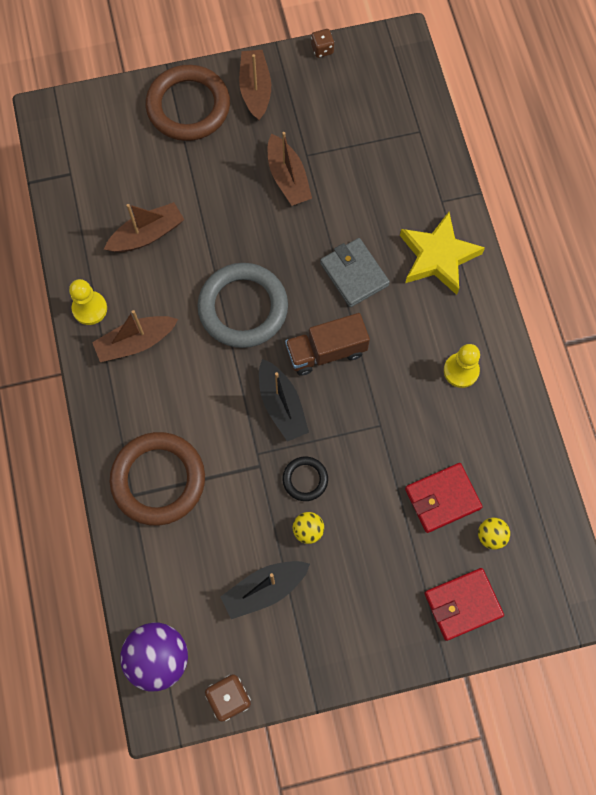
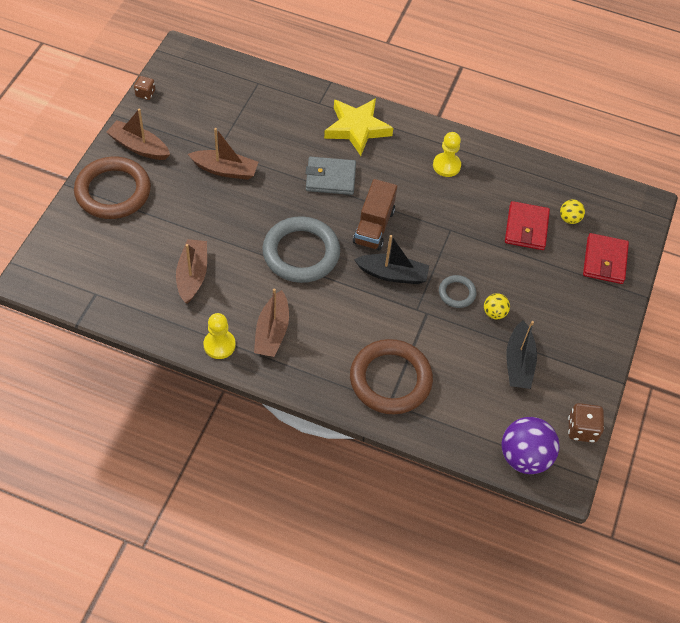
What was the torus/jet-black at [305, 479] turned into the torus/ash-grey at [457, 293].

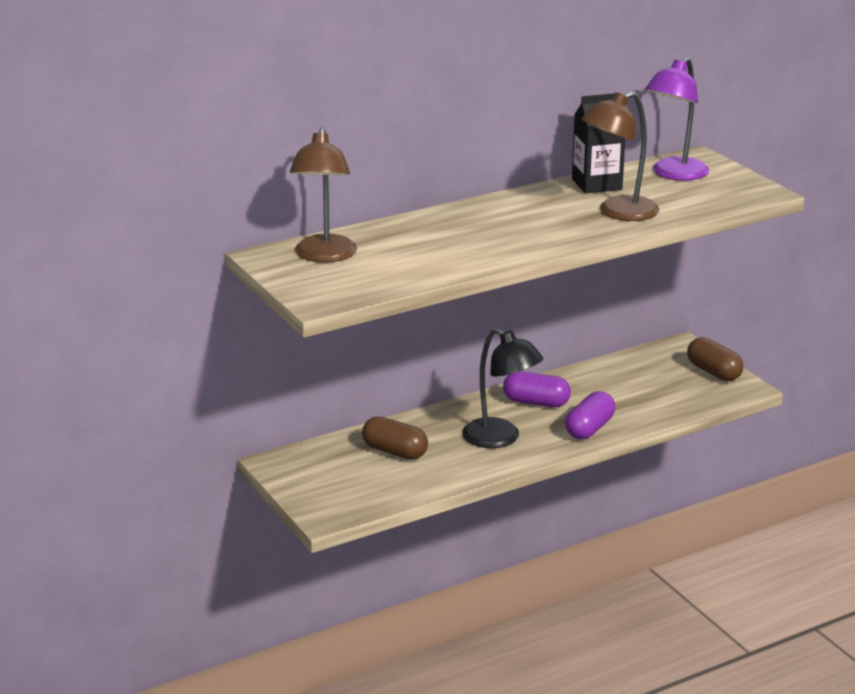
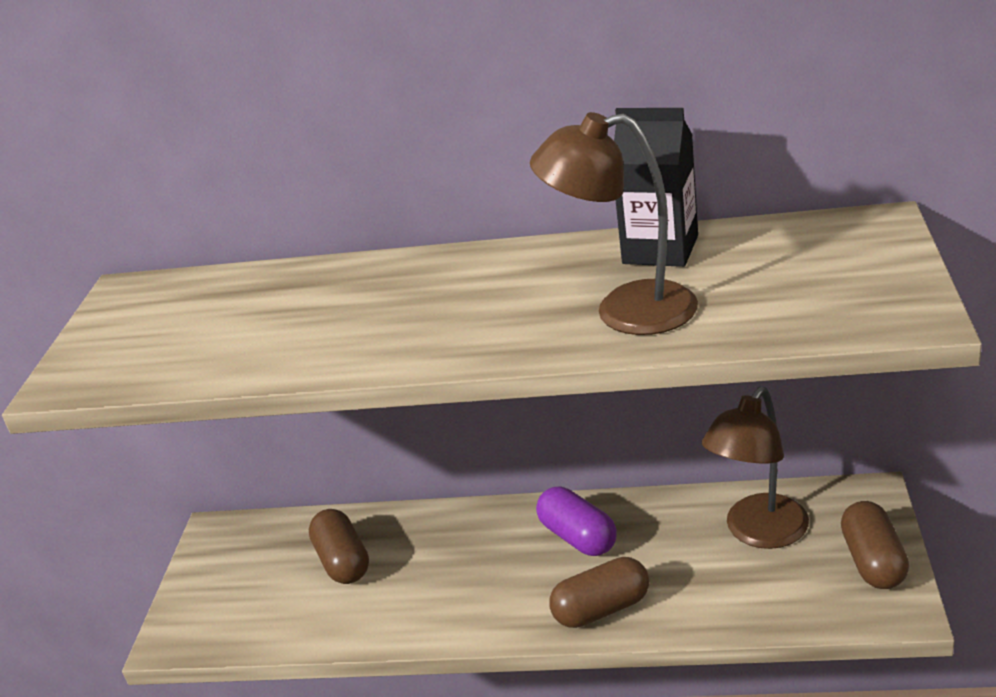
What was the pill shape/royal purple at [589, 429] turned into the pill shape/brown at [601, 609]. The lamp/brown ended up elsewhere, having gone from [324, 256] to [758, 533]. The second view lost the lamp/jet-black at [500, 439]. The second view lost the lamp/royal purple at [674, 174].

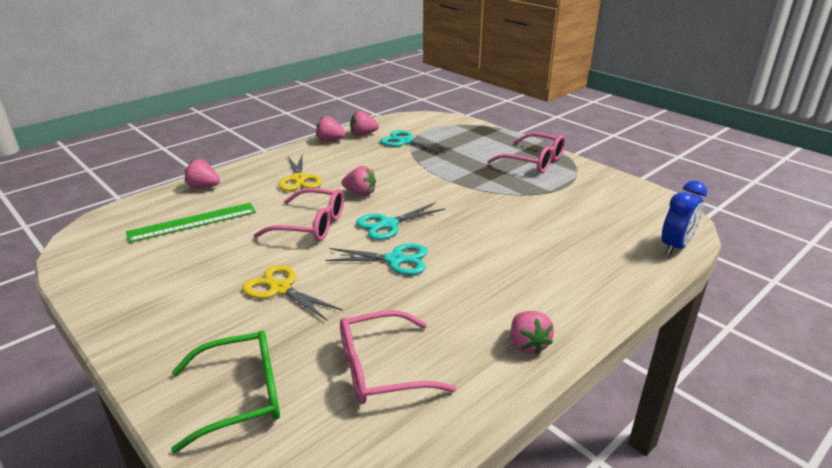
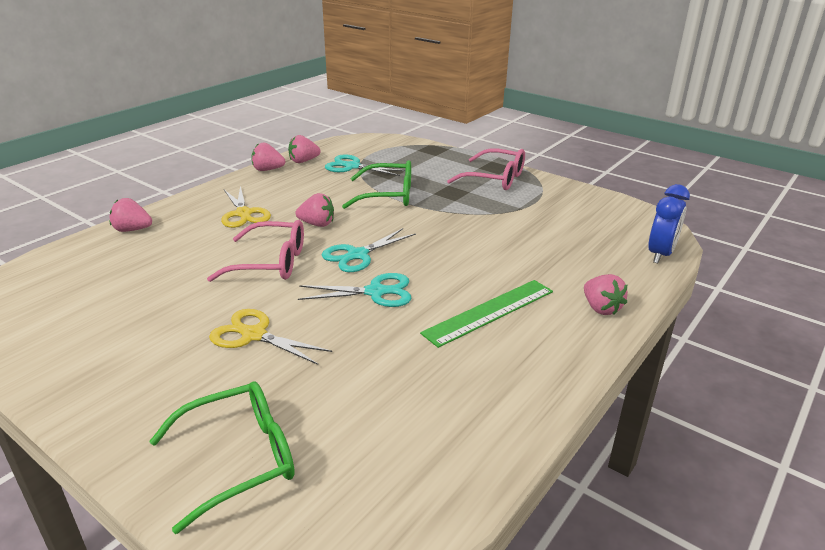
The second view gained the spectacles/emerald at [388, 195]. The ruler/emerald ended up elsewhere, having gone from [192, 222] to [489, 312]. The toy strawberry/rose-pink ended up elsewhere, having gone from [528, 344] to [601, 308]. The second view lost the spectacles/rose-pink at [381, 369].

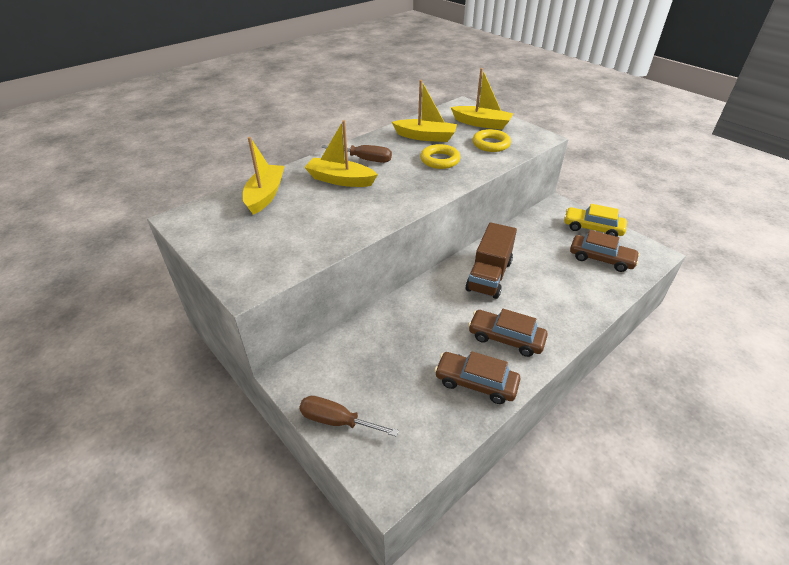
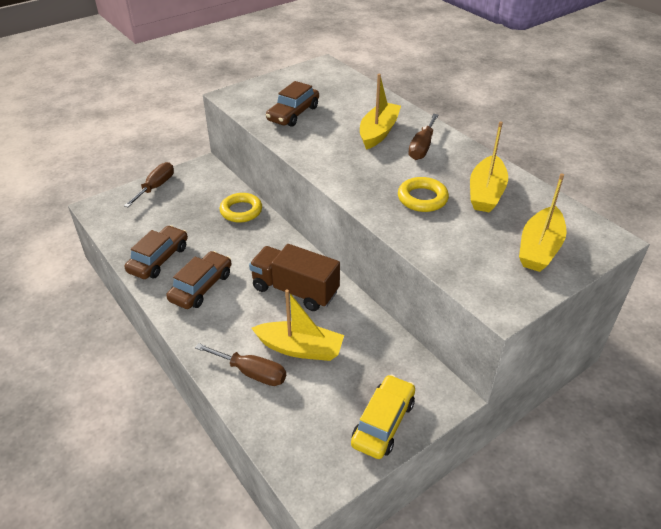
The second view gained the screwdriver/brown at [251, 373]. The torus/bright yellow ended up elsewhere, having gone from [491, 144] to [241, 211]. The sailboat/bright yellow ended up elsewhere, having gone from [265, 195] to [300, 348]. The toy car/brown ended up elsewhere, having gone from [601, 259] to [293, 114].

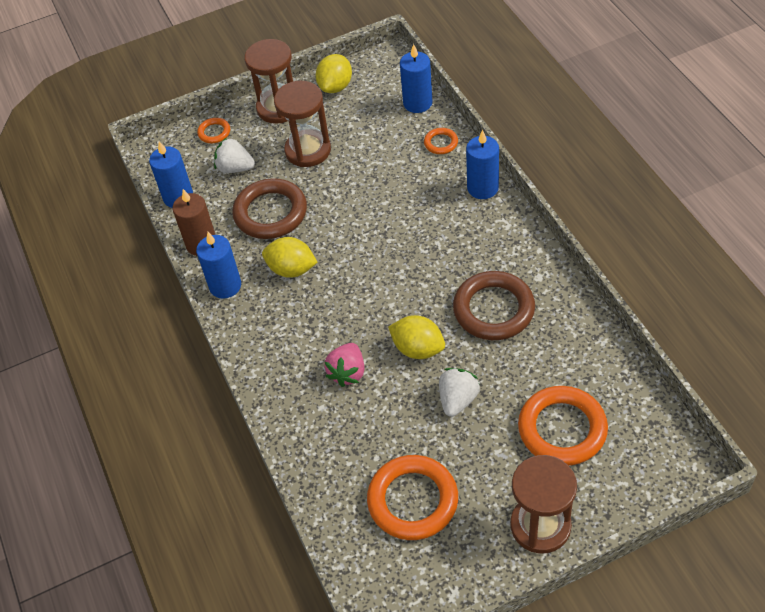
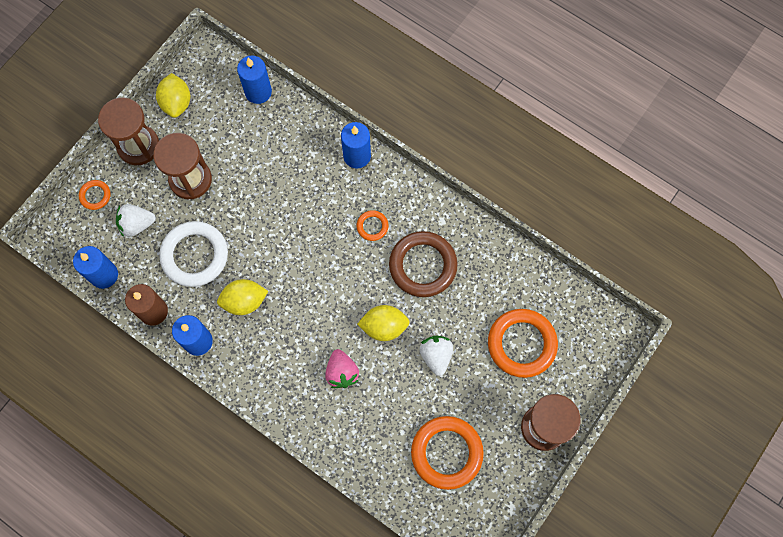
What was the torus/brown at [270, 213] turned into the torus/pure white at [195, 255]. The torus/bright orange ended up elsewhere, having gone from [441, 143] to [372, 226].

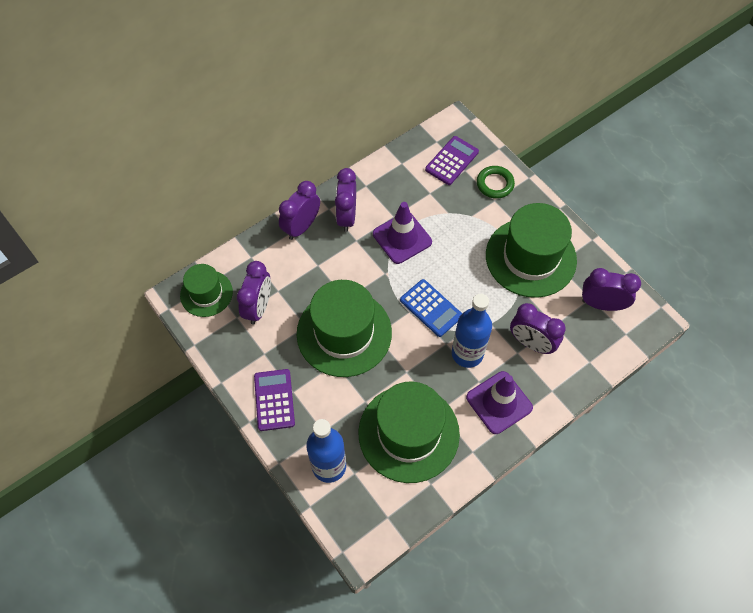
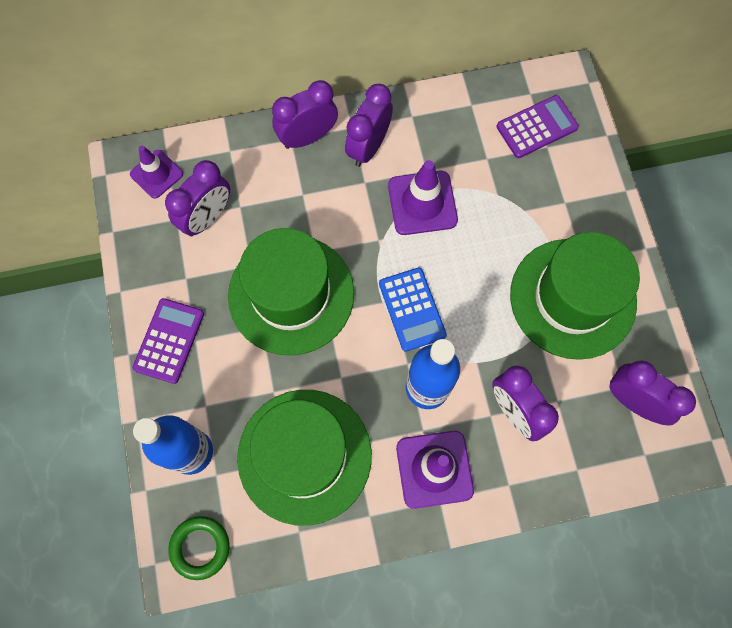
Where the top hat/emerald stood at [206, 293], the safety cone/royal purple came to stand at [156, 174]. The torus/emerald ended up elsewhere, having gone from [495, 184] to [200, 547].

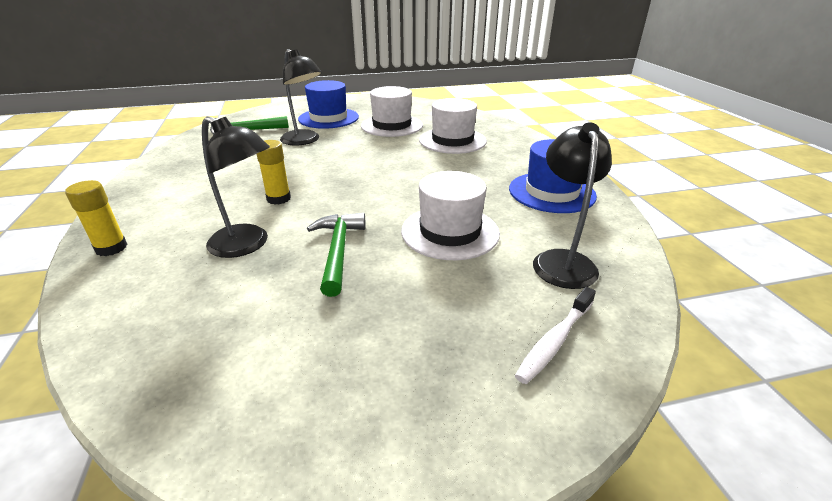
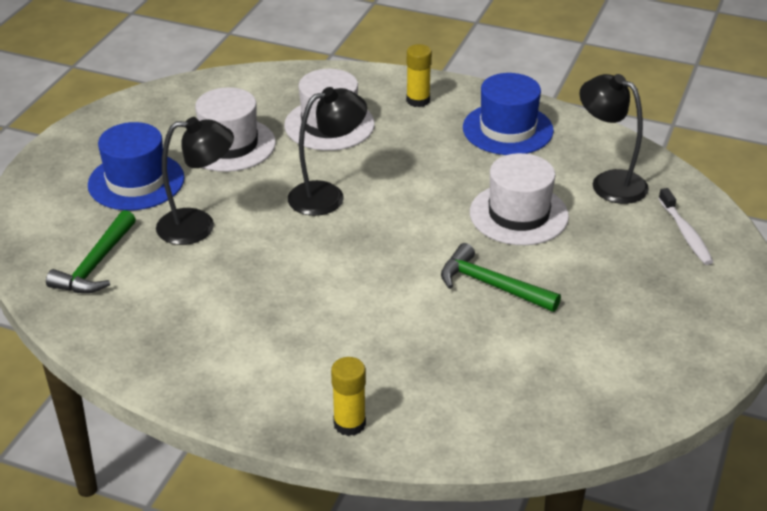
The lamp/jet-black ended up elsewhere, having gone from [247, 245] to [327, 195]. The glue stick/bright yellow ended up elsewhere, having gone from [278, 199] to [418, 100].

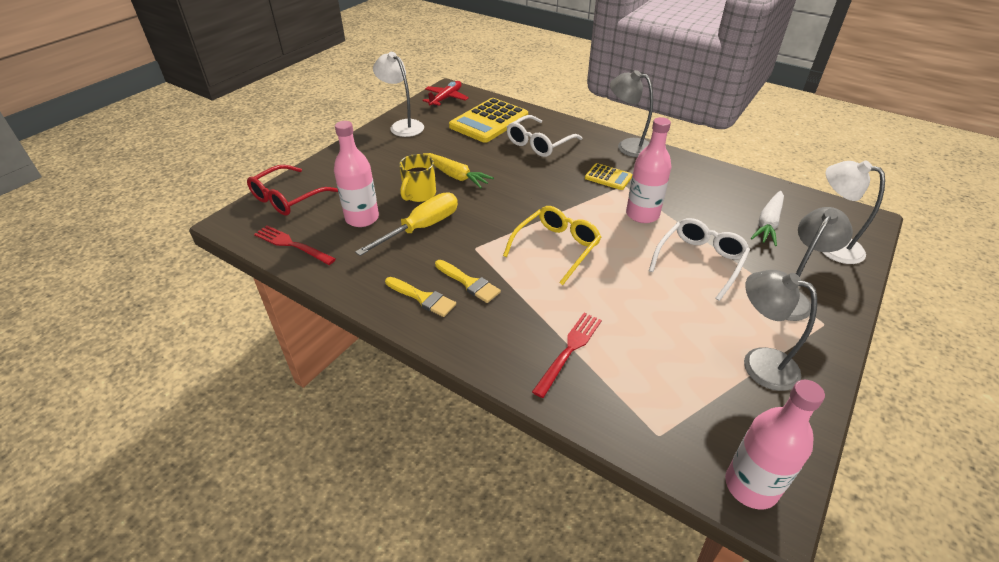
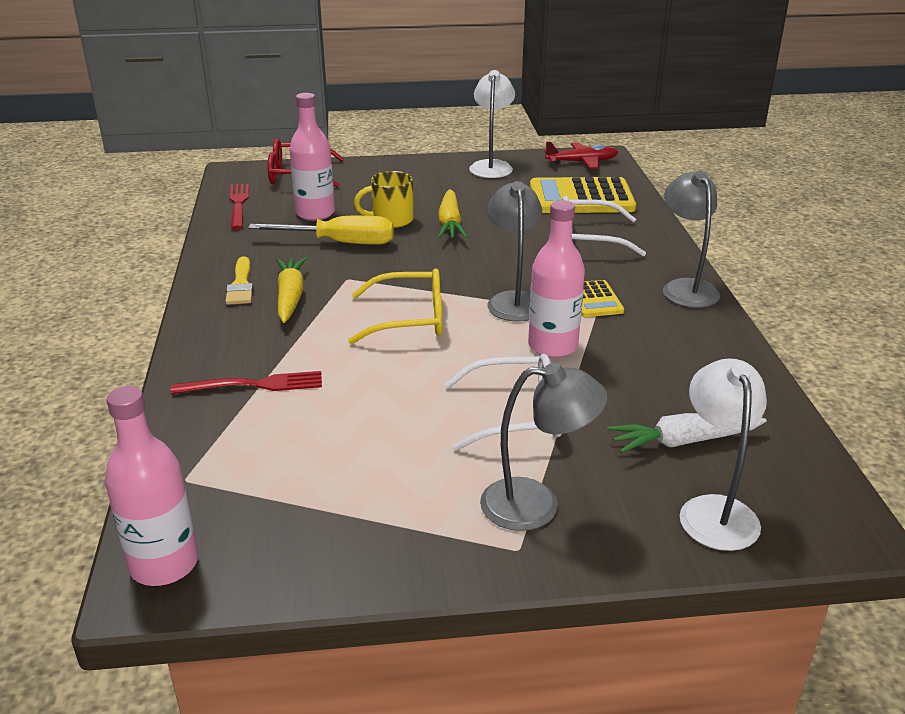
Where the paintbrush/bright yellow stood at [469, 283], the carrot/bright yellow came to stand at [290, 297]. The lamp/ash-grey ended up elsewhere, having gone from [759, 363] to [514, 300].

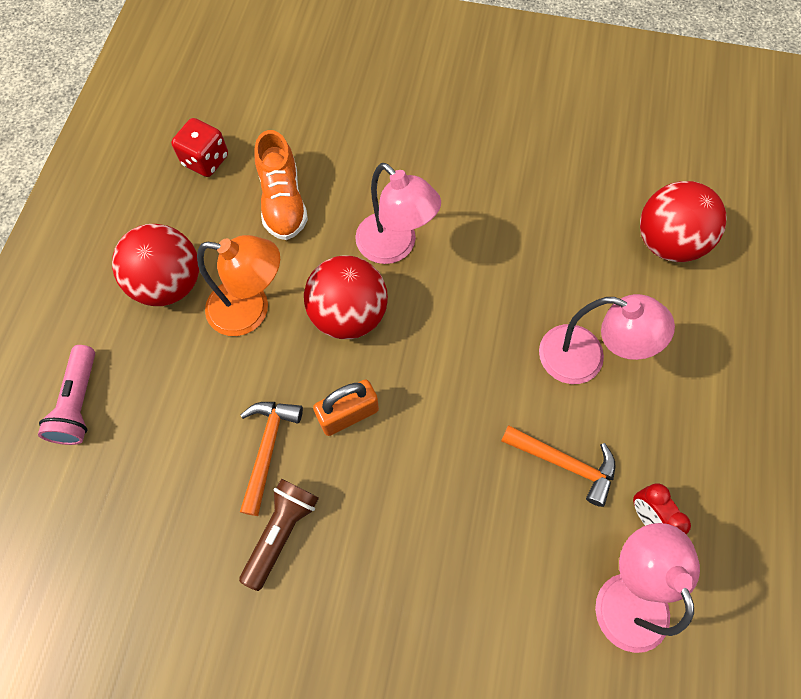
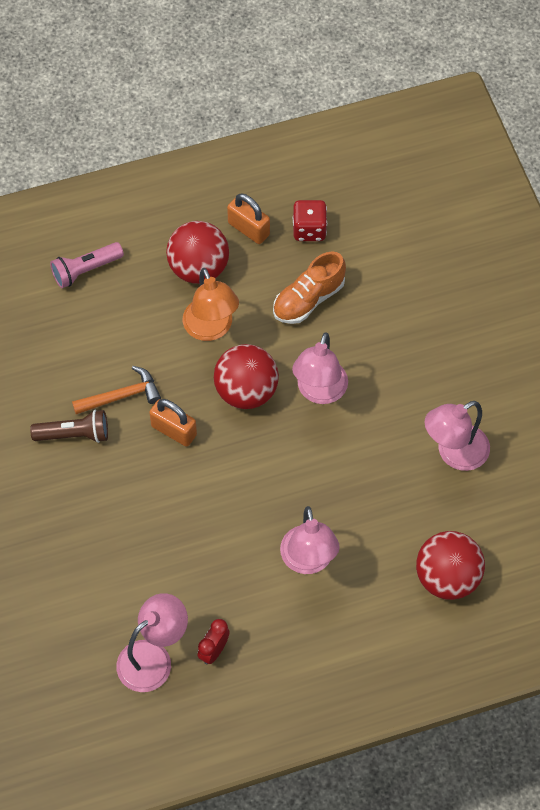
The second view gained the lock/bright orange at [248, 229]. The second view gained the lamp/rose-pink at [454, 453]. The second view lost the carpenter's hammer/bright orange at [564, 463].

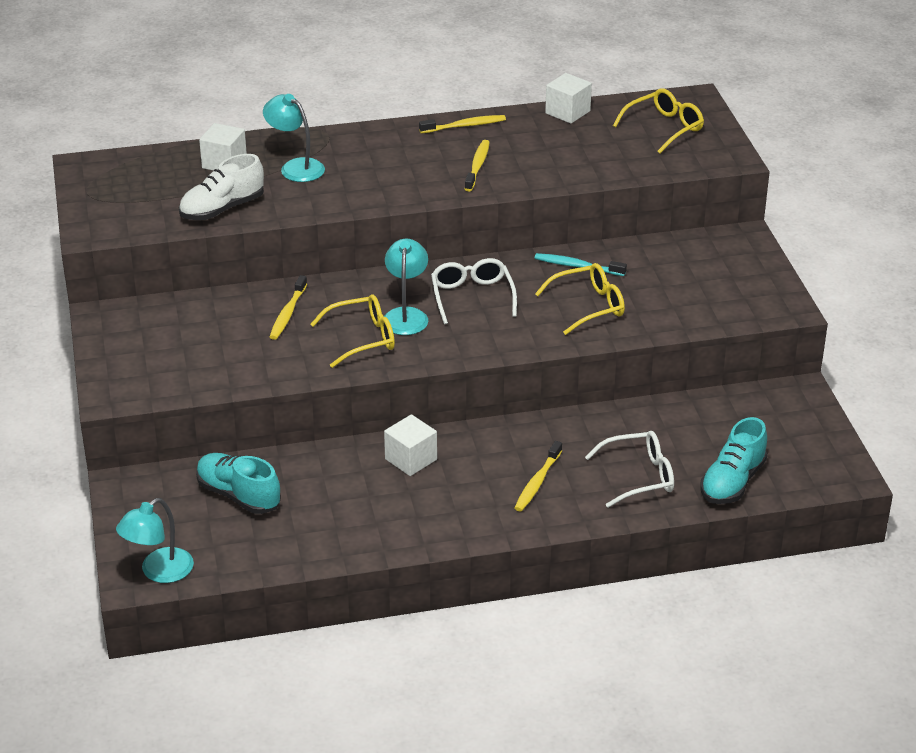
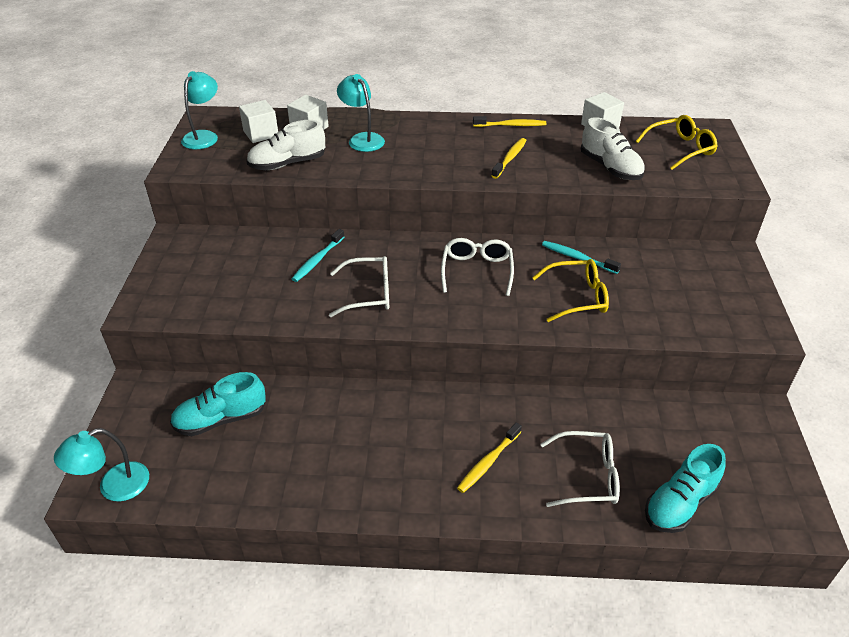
The lace-up shoe/aqua at [238, 495] ended up facing another way, 75 degrees counterclockwise from before. The lamp/aqua ended up elsewhere, having gone from [406, 315] to [204, 136]. The block/pure white ended up elsewhere, having gone from [411, 459] to [261, 134]. What was the dental brush/bright yellow at [288, 313] turned into the dental brush/aqua at [318, 260]. What was the spectacles/bright yellow at [362, 338] turned into the spectacles/pure white at [368, 294]. The second view gained the lace-up shoe/pure white at [610, 168].

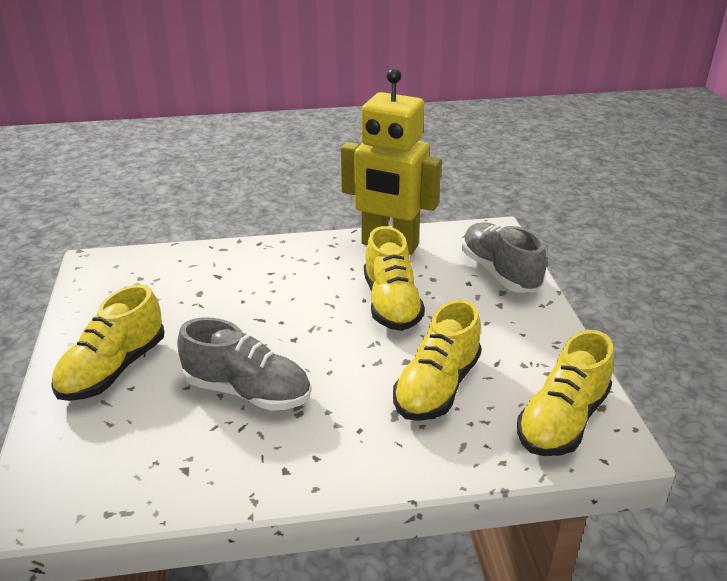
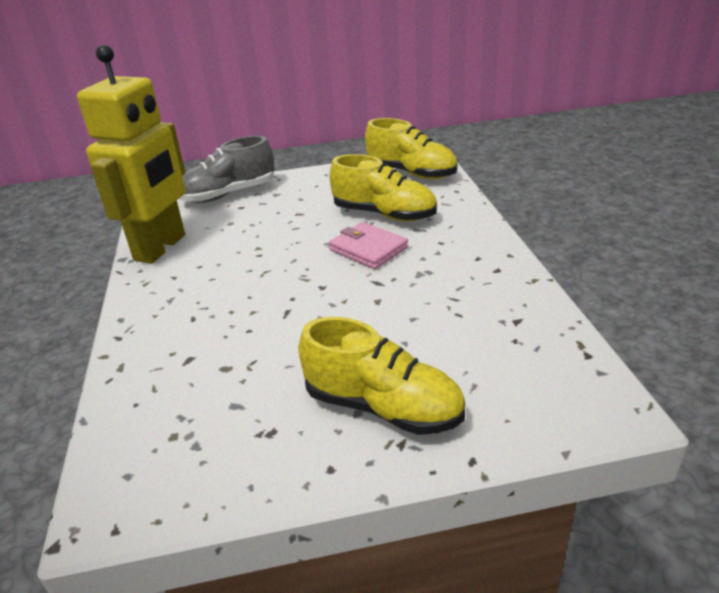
The second view gained the card wallet/rose-pink at [368, 249]. The second view lost the lace-up shoe/ash-grey at [247, 391]. The second view lost the lace-up shoe/bright yellow at [391, 304].

